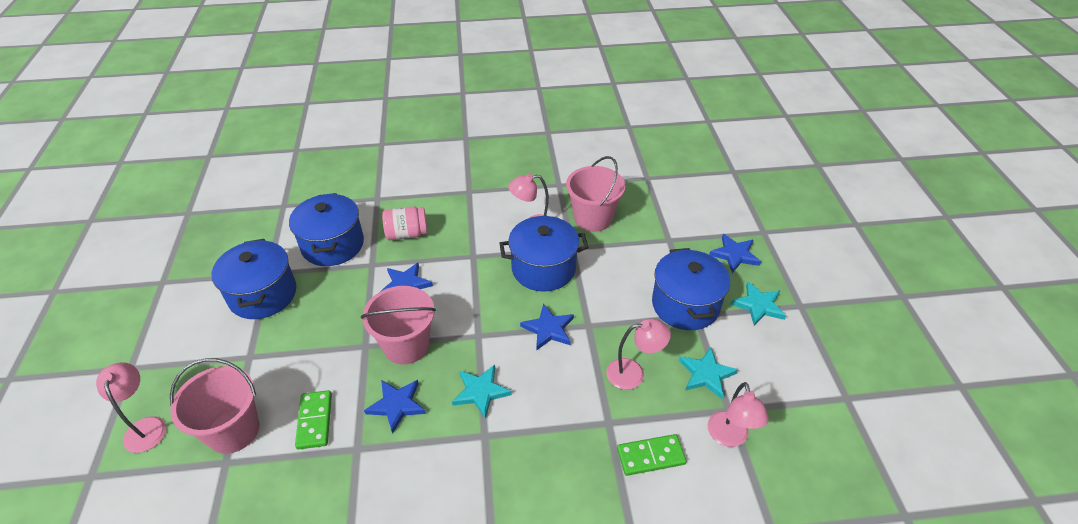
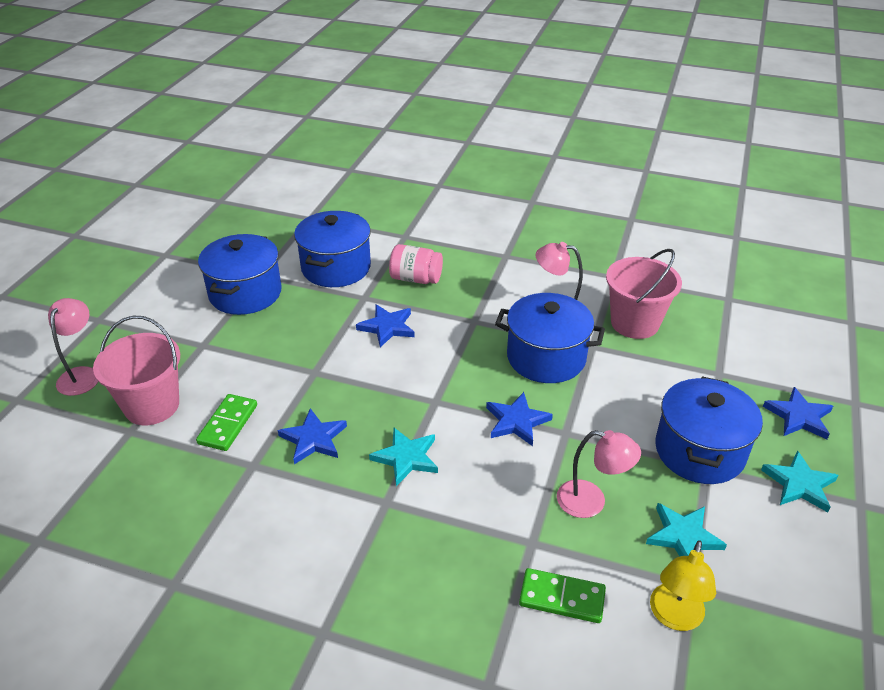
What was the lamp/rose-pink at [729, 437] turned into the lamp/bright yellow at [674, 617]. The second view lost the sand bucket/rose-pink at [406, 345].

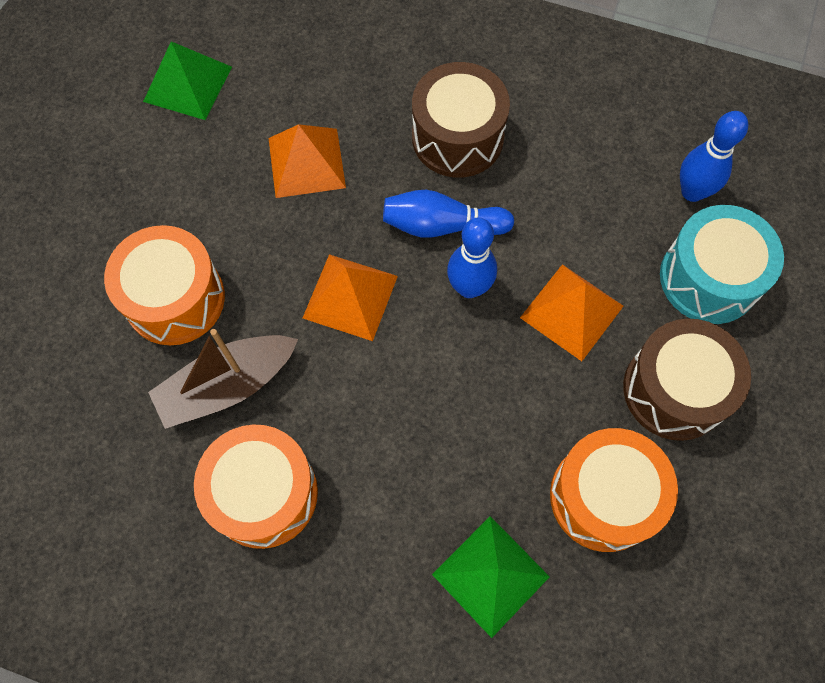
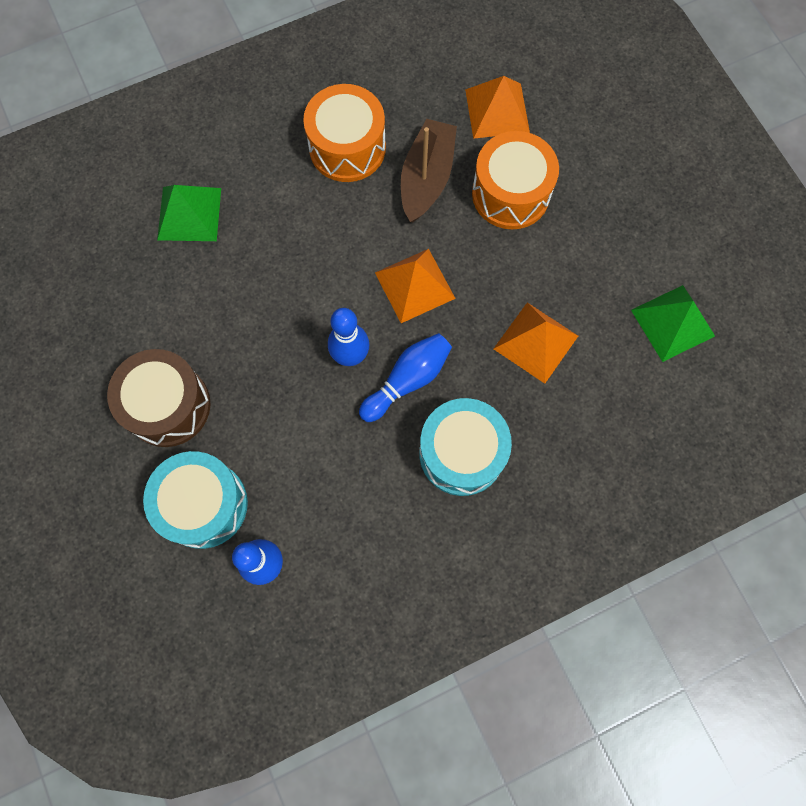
What was the toy drum/brown at [457, 137] turned into the toy drum/aqua at [461, 453]. The solid pyramid/bright orange ended up elsewhere, having gone from [571, 311] to [497, 110]. The second view lost the toy drum/bright orange at [603, 497].

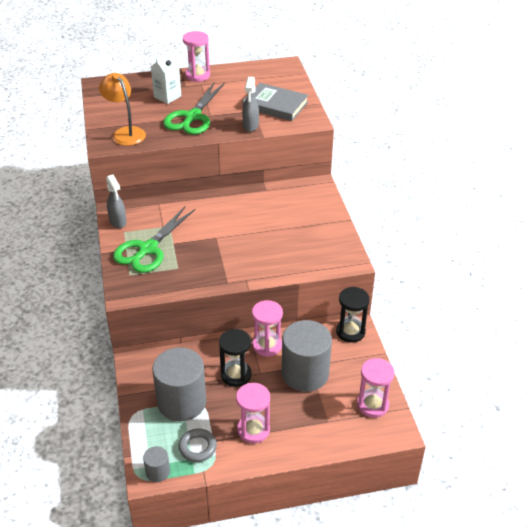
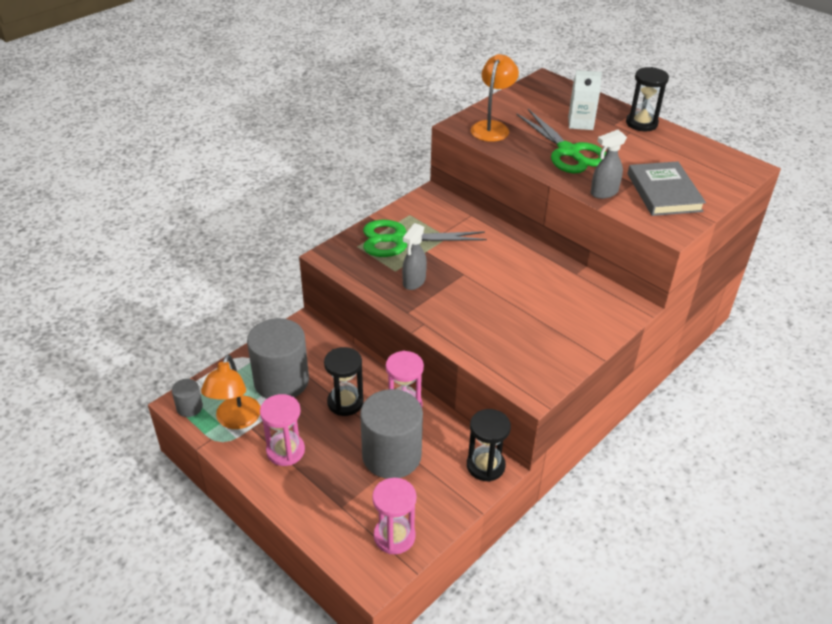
Where the torus/ash-grey stood at [197, 447], the lamp/bright orange came to stand at [235, 420]. The sprayer/ash-grey ended up elsewhere, having gone from [118, 222] to [414, 282]. The shears/emerald at [192, 117] ended up facing another way, 105 degrees counterclockwise from before. What was the hourglass/rose-pink at [197, 75] turned into the hourglass/jet-black at [641, 123].

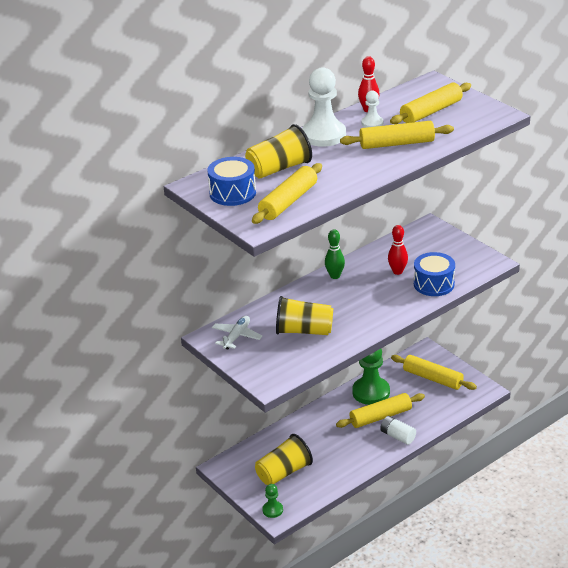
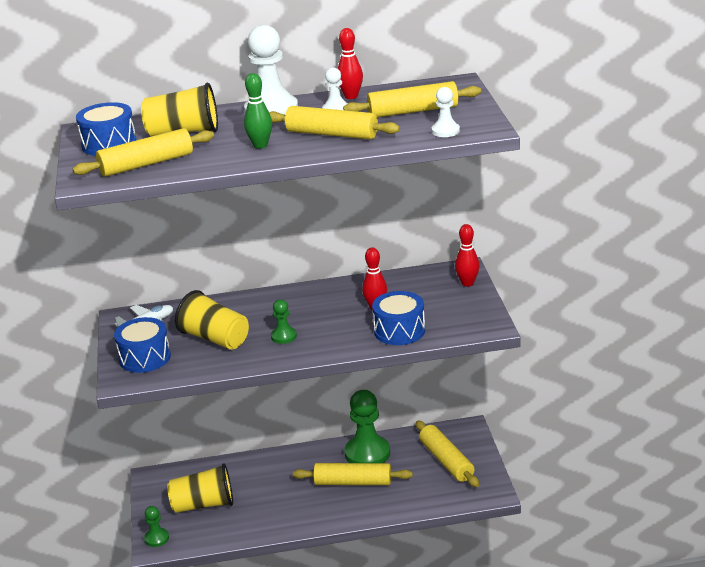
The second view gained the toy drum/blue at [145, 357]. The skittle/emerald ended up elsewhere, having gone from [335, 276] to [260, 145]. The second view gained the chess pawn/emerald at [283, 336]. The second view gained the chess pawn/pure white at [445, 131]. The second view gained the skittle/crimson at [467, 283]. The second view lost the AA battery/pure white at [397, 436].

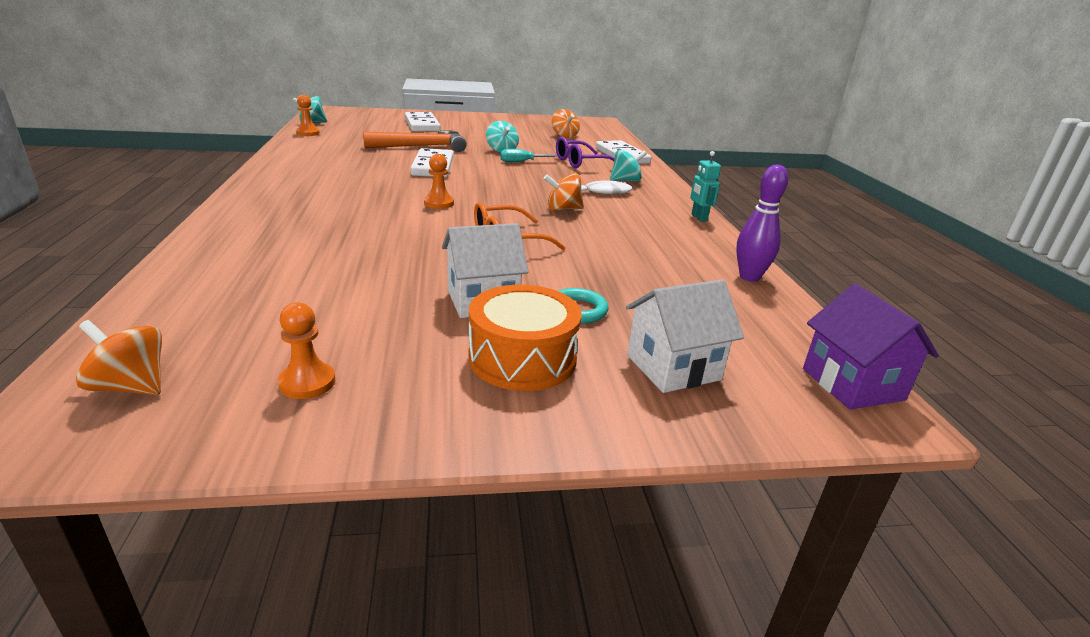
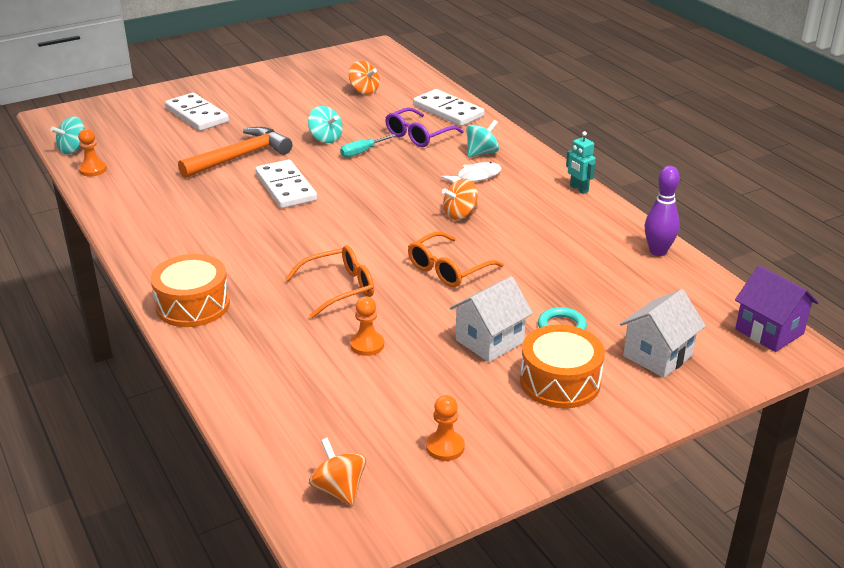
The second view gained the toy drum/bright orange at [193, 305]. The second view gained the spectacles/bright orange at [339, 288]. The spinning top/bright orange at [131, 386] ended up facing another way, 60 degrees clockwise from before. The chess pawn/bright orange ended up elsewhere, having gone from [439, 203] to [367, 345].

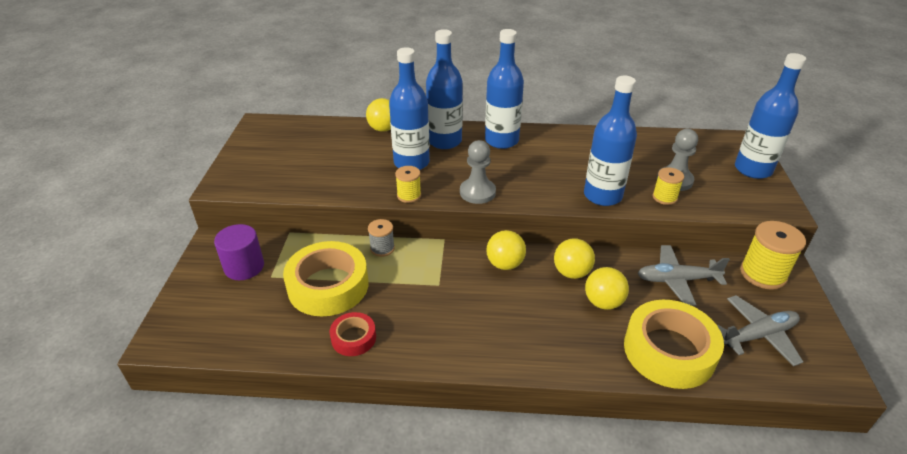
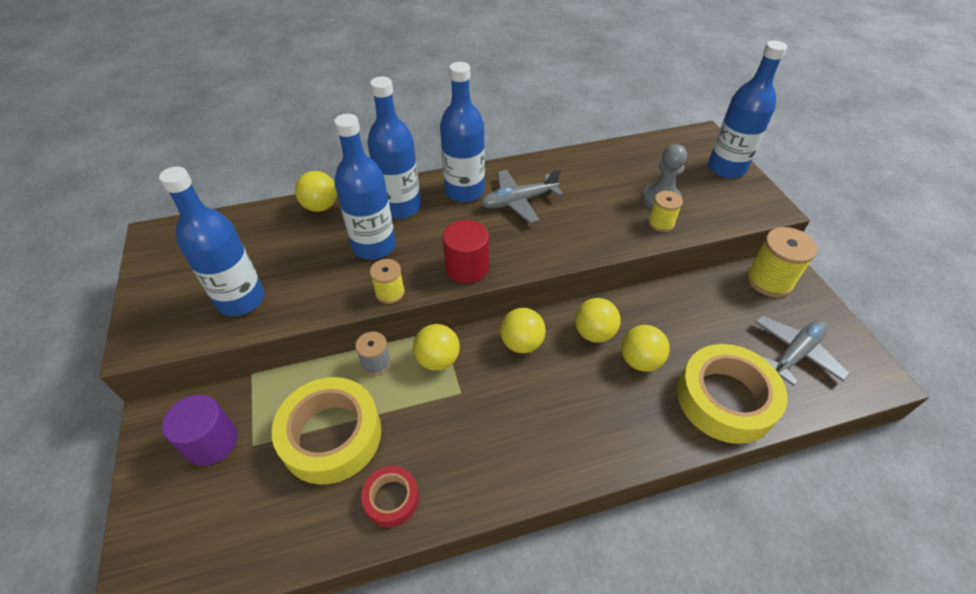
The flask/blue ended up elsewhere, having gone from [602, 196] to [241, 299]. The second view gained the play ball/bright yellow at [438, 359]. Where the chess pawn/ash-grey stood at [477, 192], the cylinder shape/crimson came to stand at [467, 267]. The toy plane/ash-grey ended up elsewhere, having gone from [676, 280] to [518, 201].

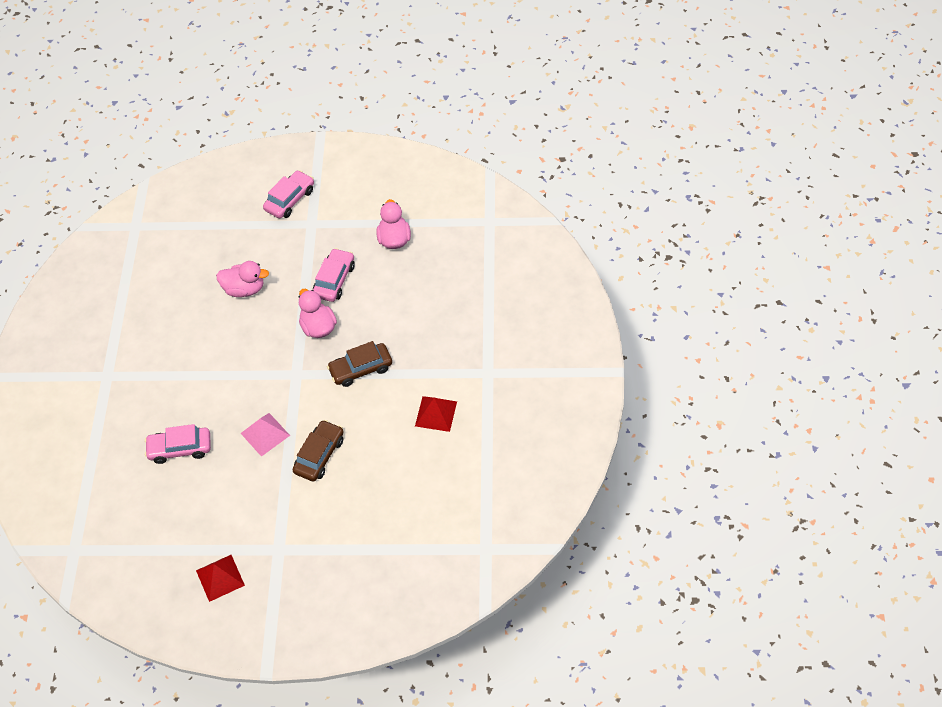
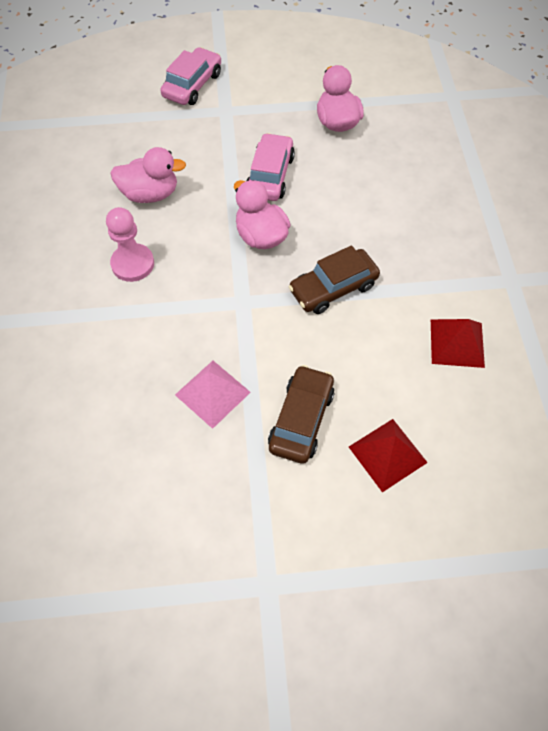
The second view gained the chess pawn/rose-pink at [132, 264]. The solid pyramid/crimson ended up elsewhere, having gone from [220, 578] to [387, 454]. The second view lost the toy car/rose-pink at [180, 449].

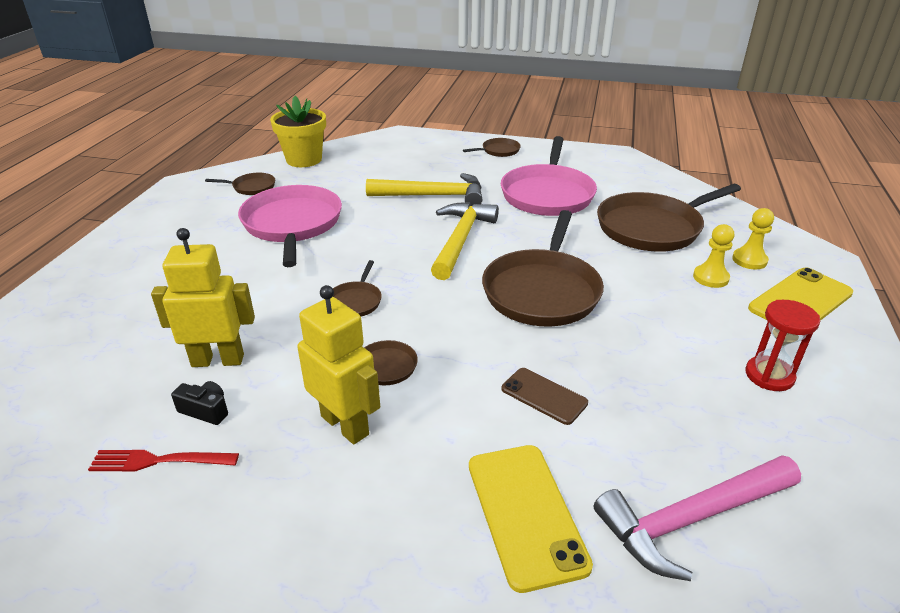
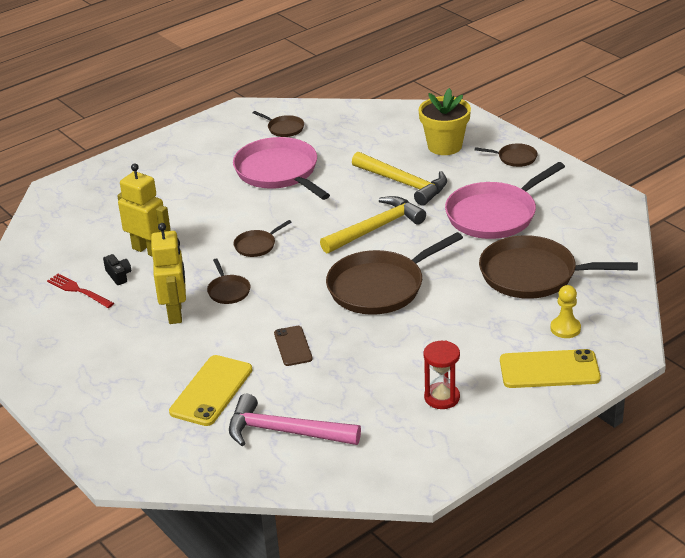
The frying pan/rose-pink at [292, 224] ended up facing another way, 60 degrees counterclockwise from before. The flower pot/bright yellow ended up elsewhere, having gone from [304, 160] to [444, 146]. The second view lost the chess pawn/bright yellow at [710, 278].

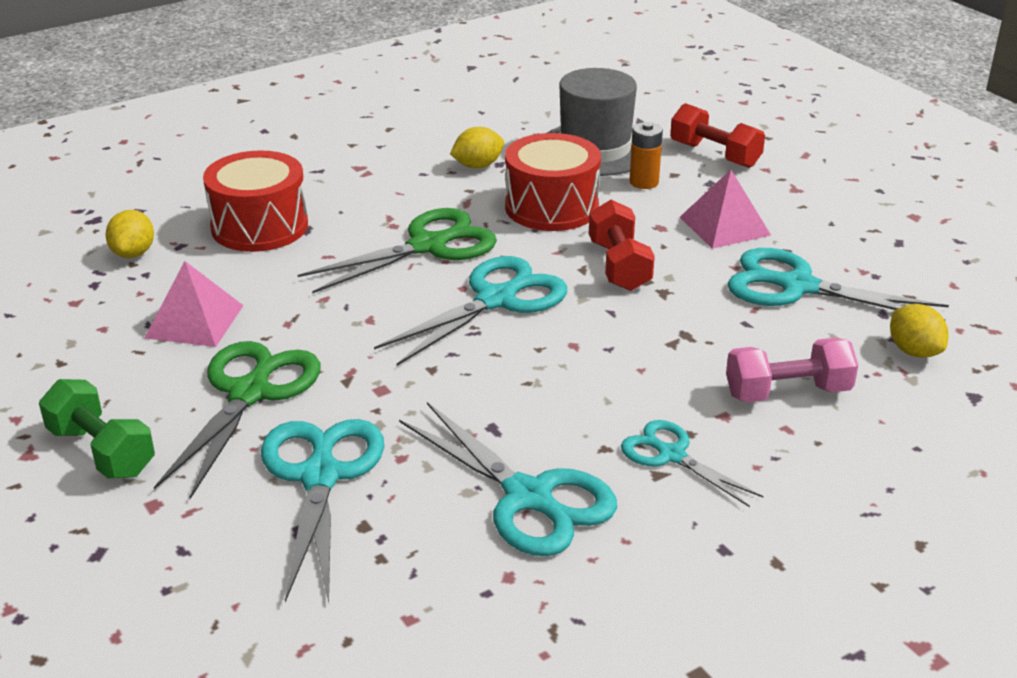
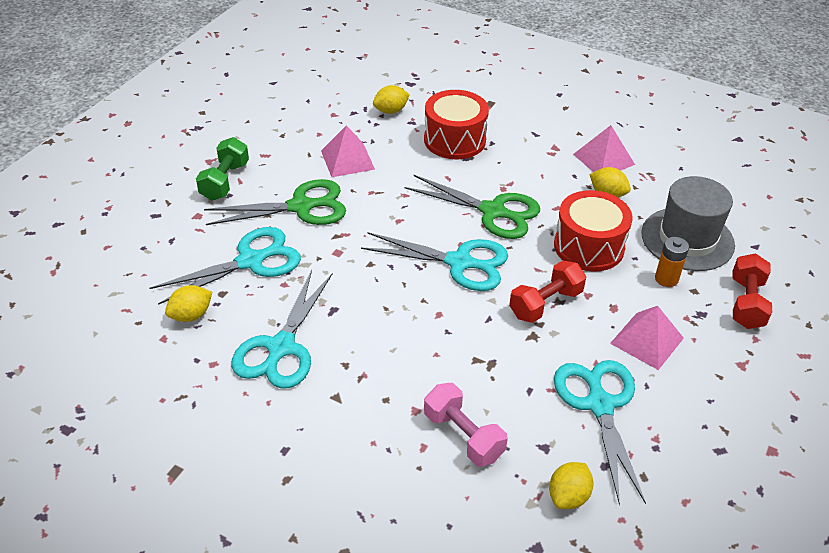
The second view gained the citrus fruit/bright yellow at [191, 315]. The second view gained the solid pyramid/rose-pink at [603, 159]. The second view lost the shears/aqua at [671, 455].

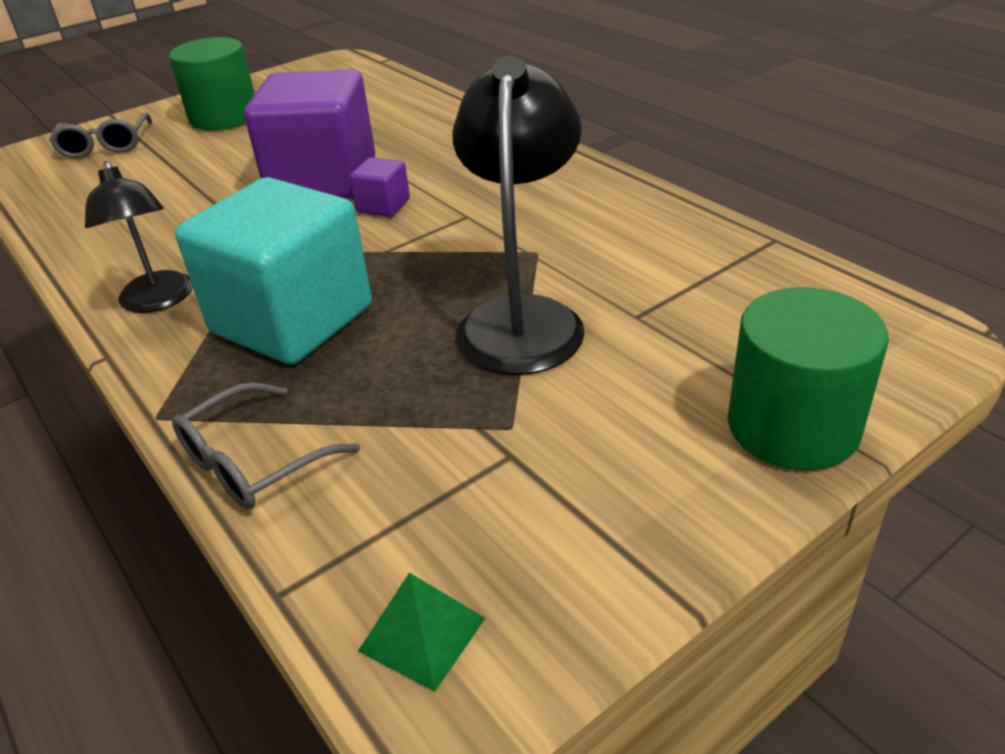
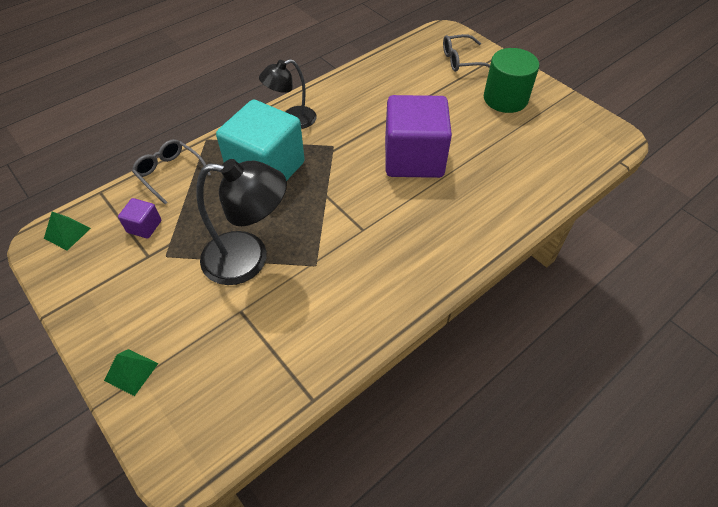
Where the cylinder shape/emerald stood at [792, 426], the solid pyramid/emerald came to stand at [131, 371]. The block/royal purple ended up elsewhere, having gone from [383, 206] to [144, 226].

